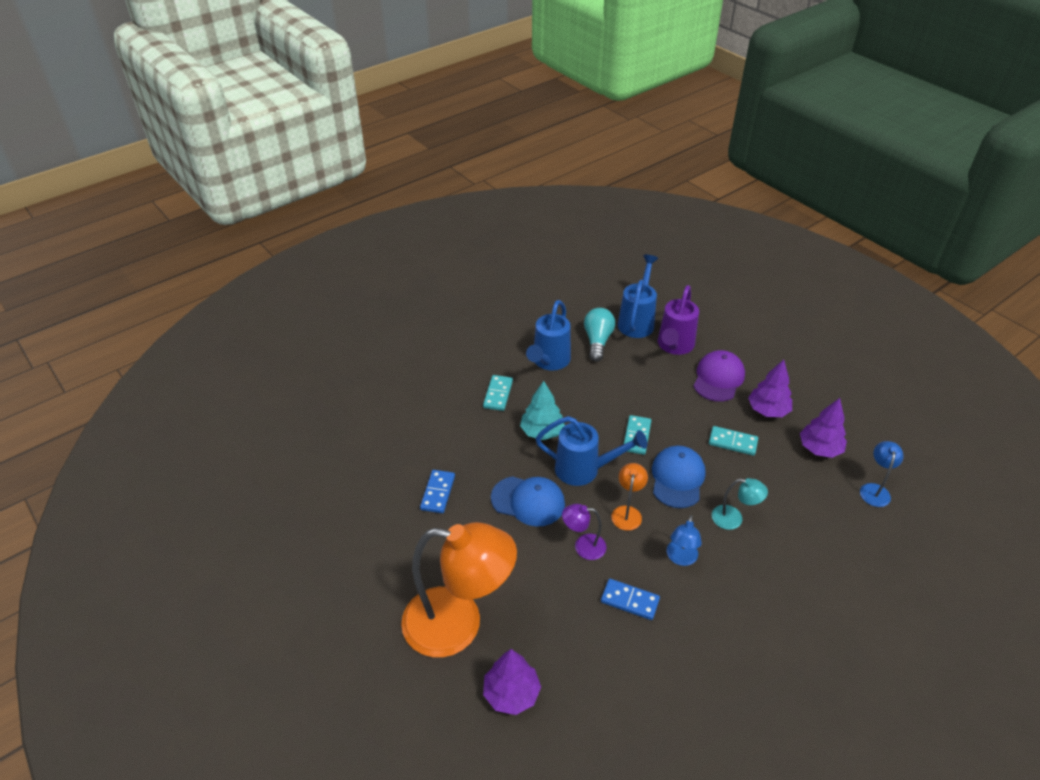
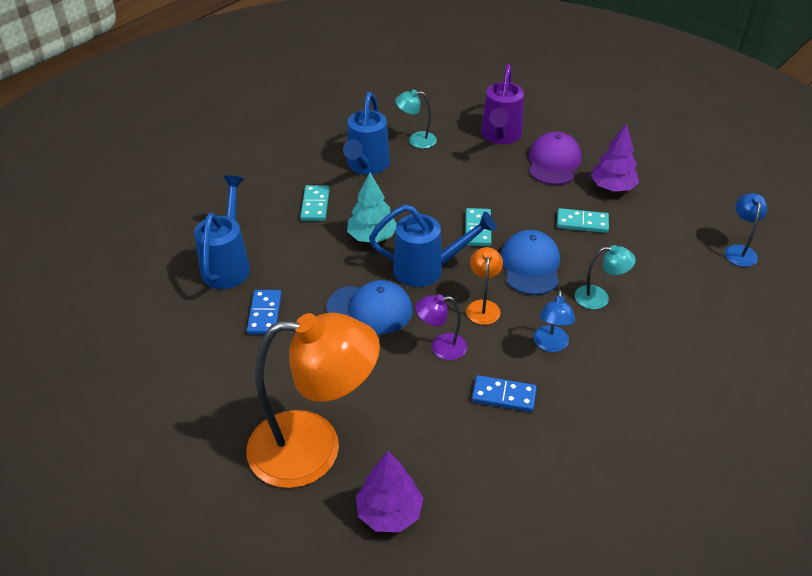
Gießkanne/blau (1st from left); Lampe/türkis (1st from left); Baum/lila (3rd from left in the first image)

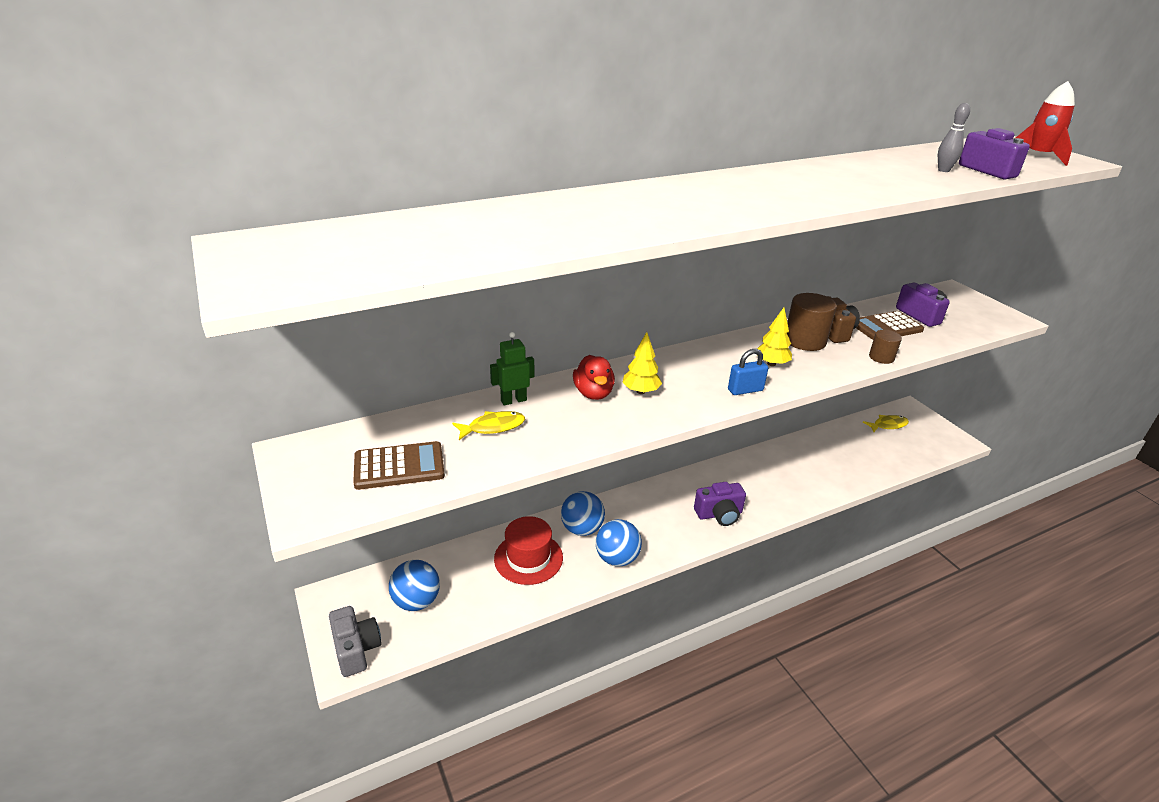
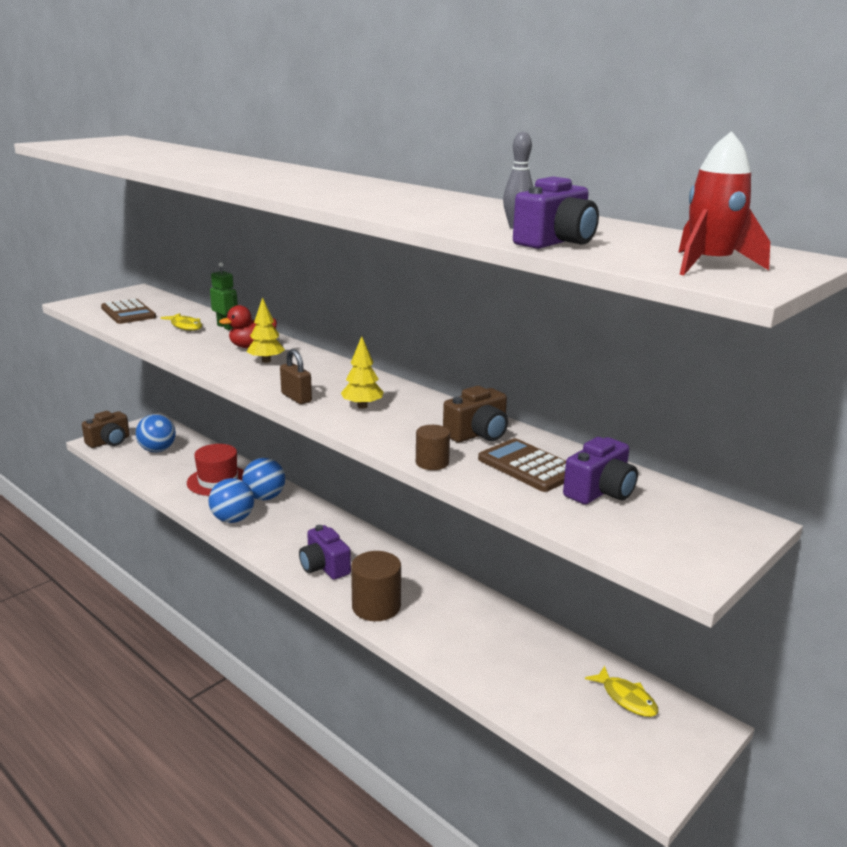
Vollzylinder/braun (1st from left); Vorhängeschloss/braun; Kamera/braun (1st from left)

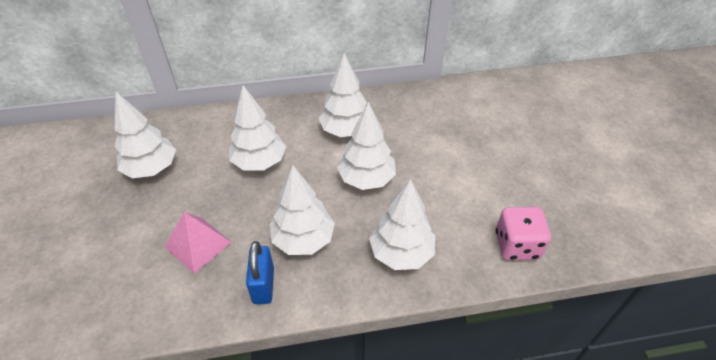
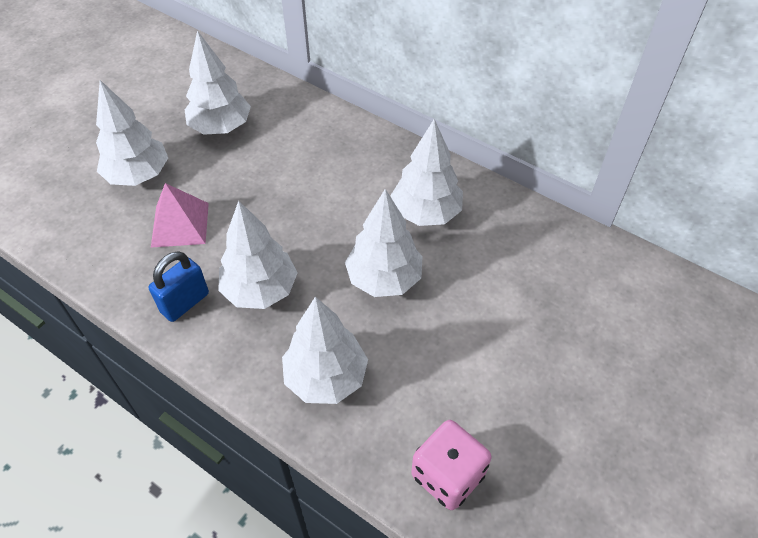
Baum/weiß (1st from left)

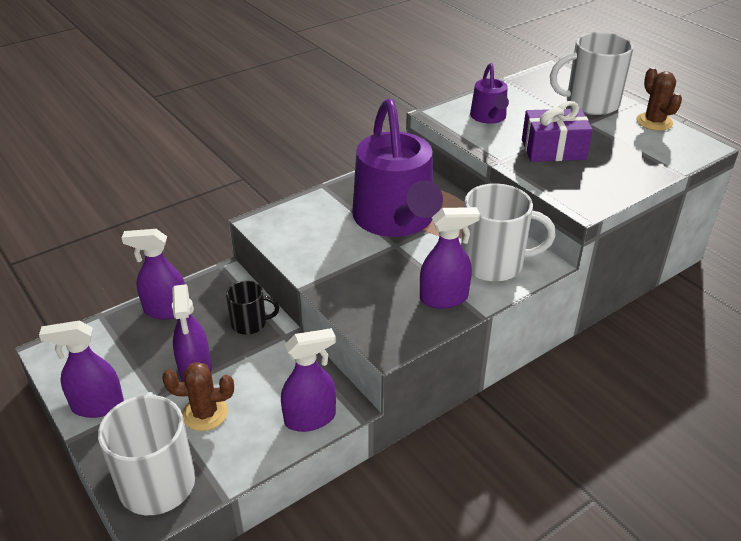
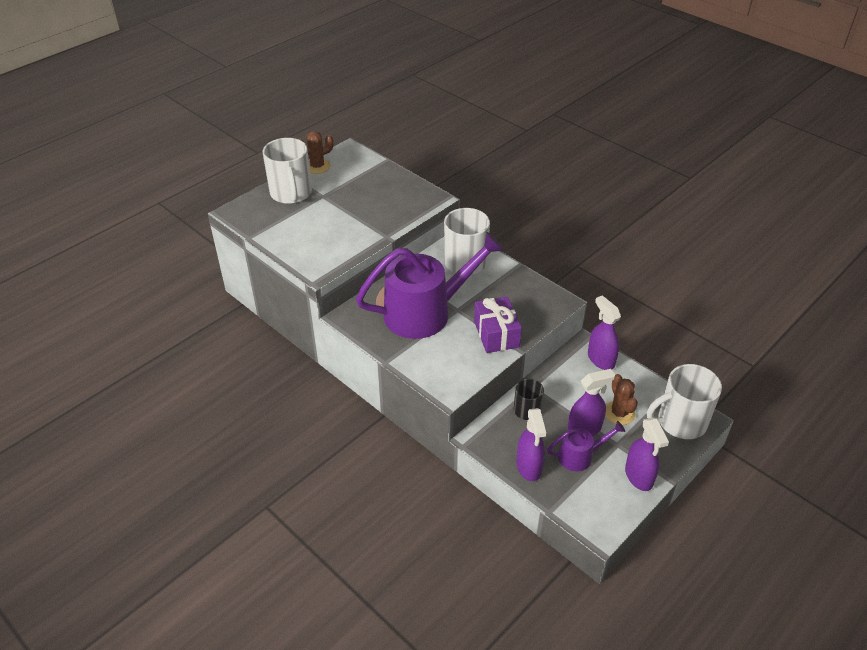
Gießkanne/lila (2nd from left); Geschenk/lila; Sprühflasche/lila (5th from left in the first image)

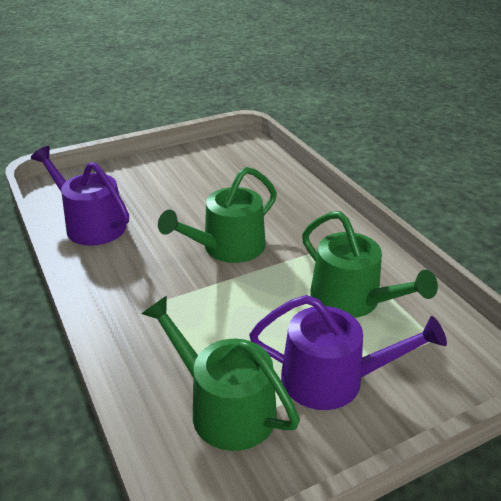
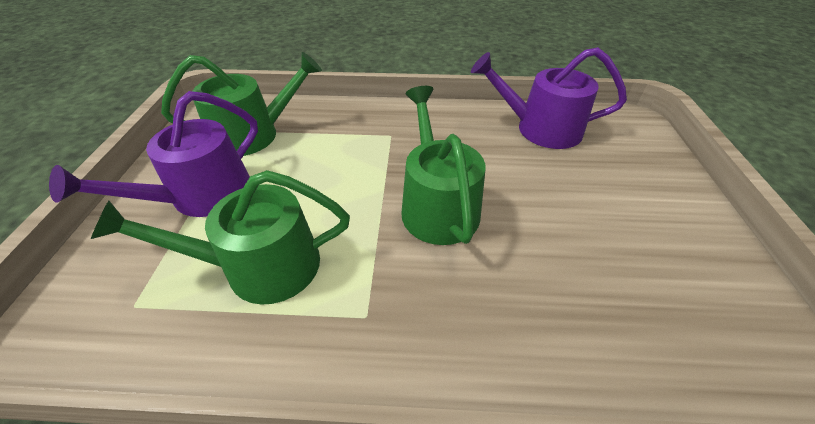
Gießkanne/lila (2nd from left)

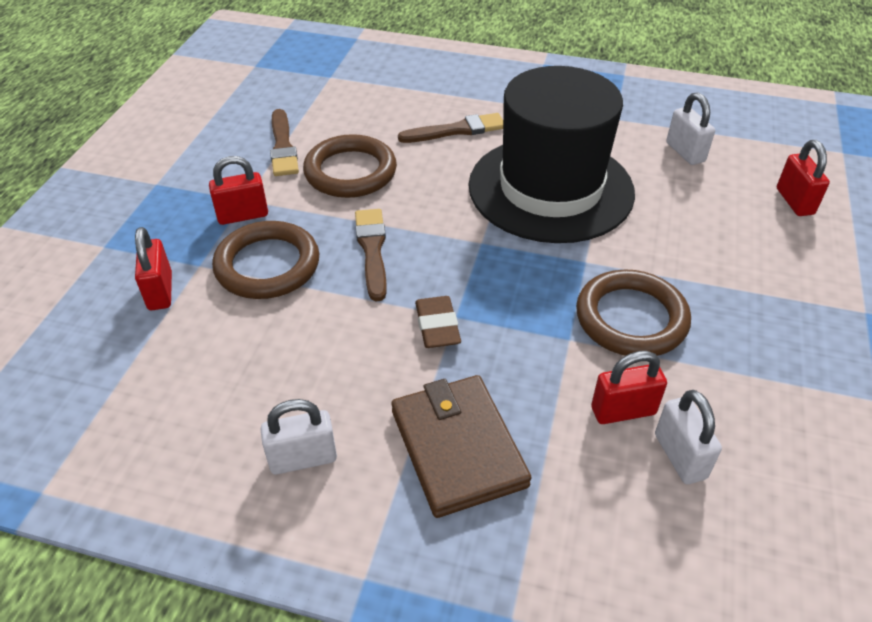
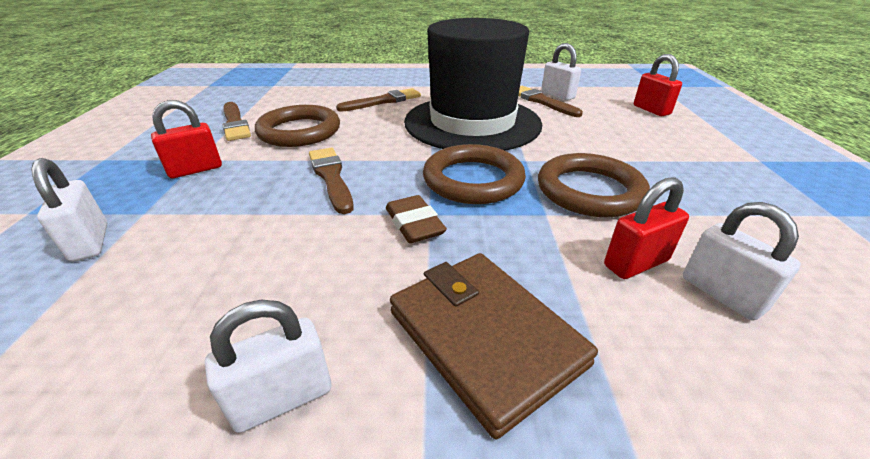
Ring/braun (2nd from left); Vorhängeschloss/weiß (1st from left); Pinsel/braun (4th from left)

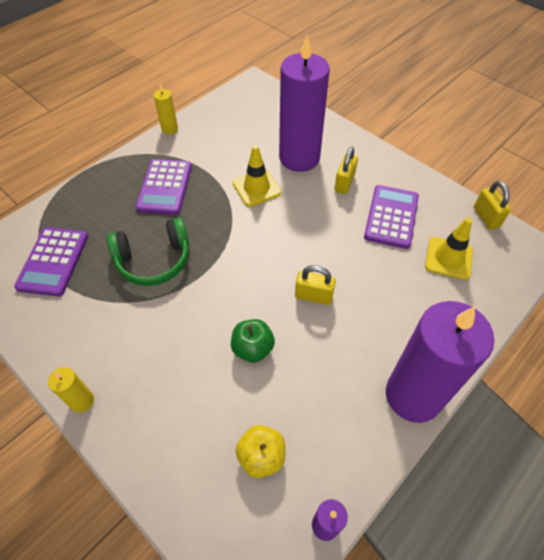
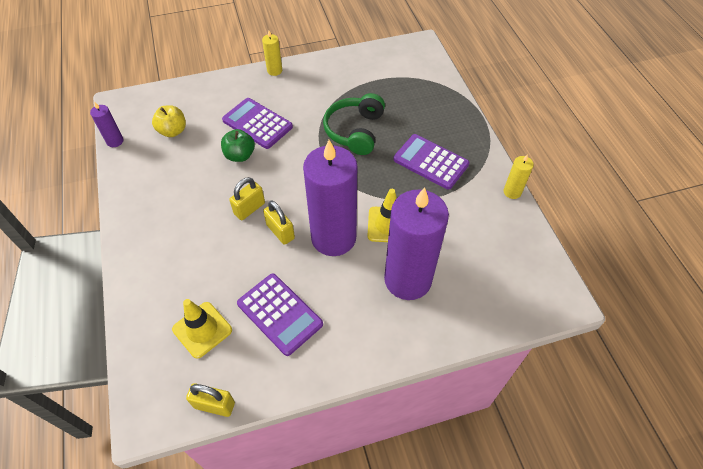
Vorhängeschloss/gelb (3rd from left); Taschenrechner/lila (1st from left); Kerze/lila (2nd from left)

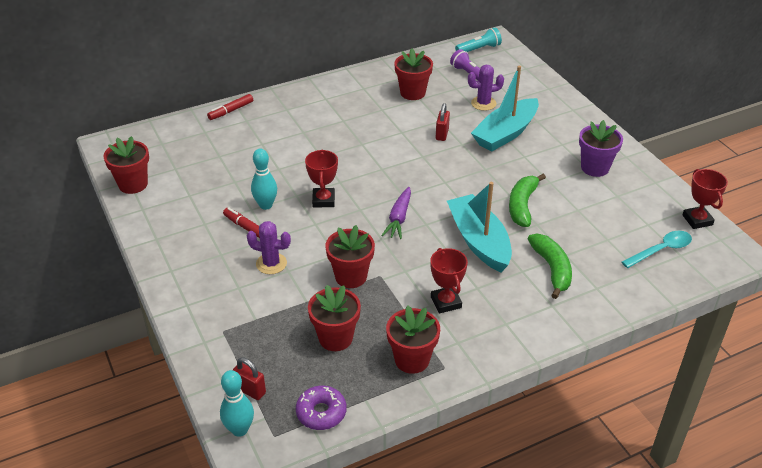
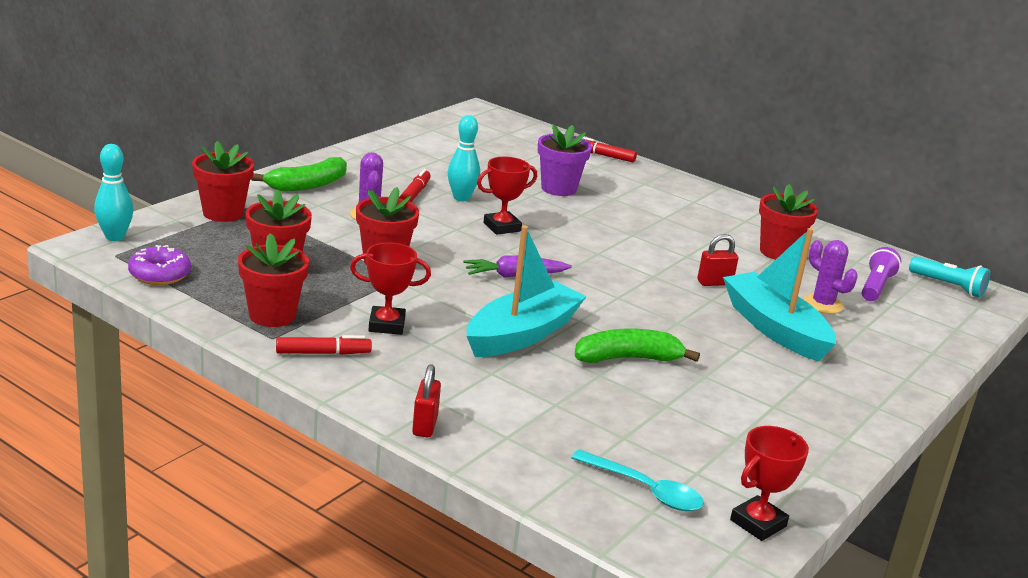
Boot/türkis (2nd from left); Blumentopf/lila; Blumentopf/rot (1st from left); Banane/grün (1st from left); Pokal/rot (1st from left); Vorhängeschloss/rot (1st from left); Filzstift/rot (1st from left)

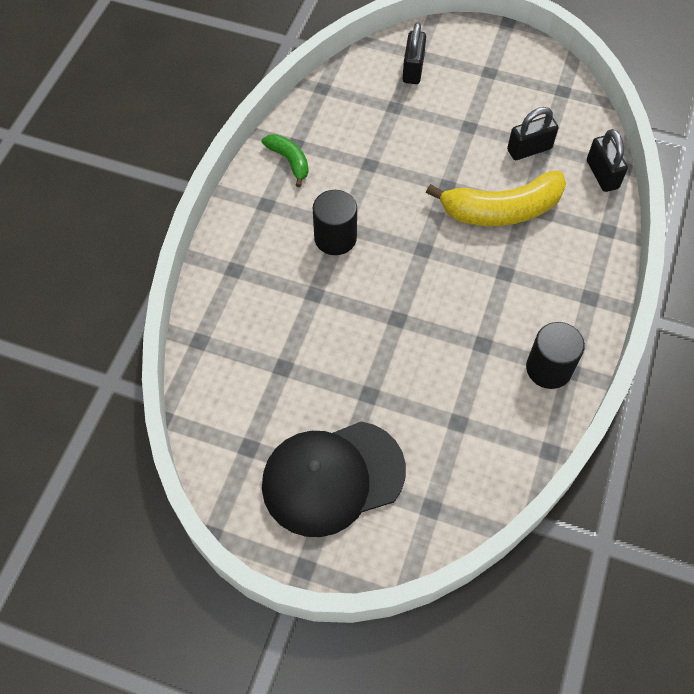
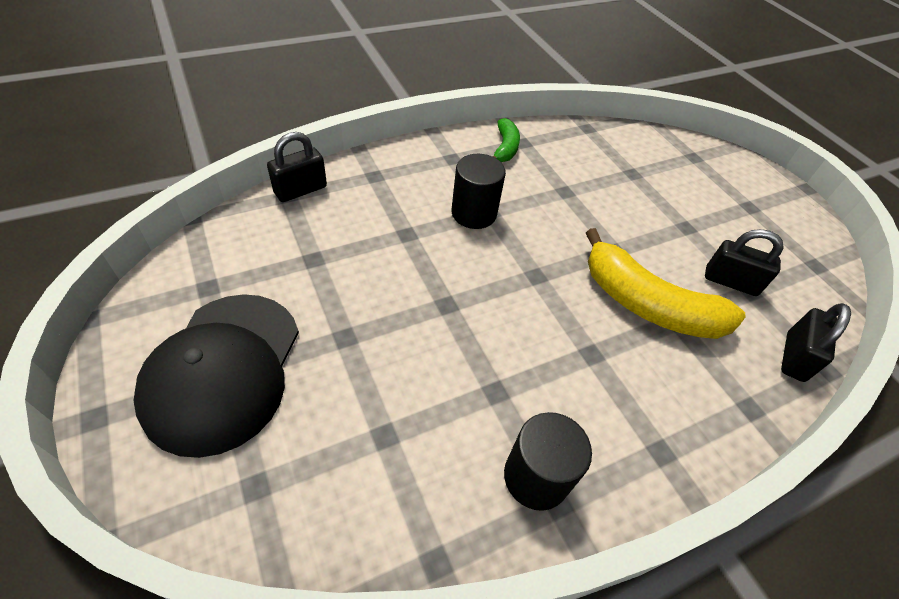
Vorhängeschloss/schwarz (1st from left); Kappe/schwarz

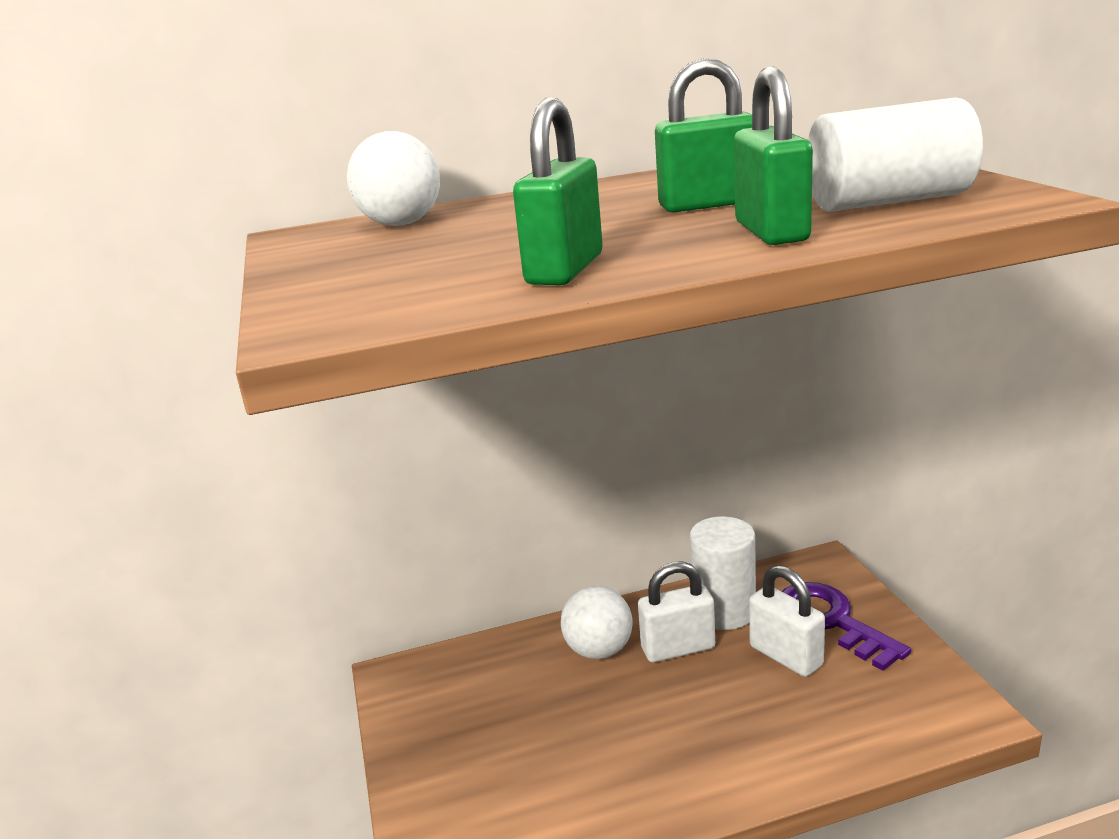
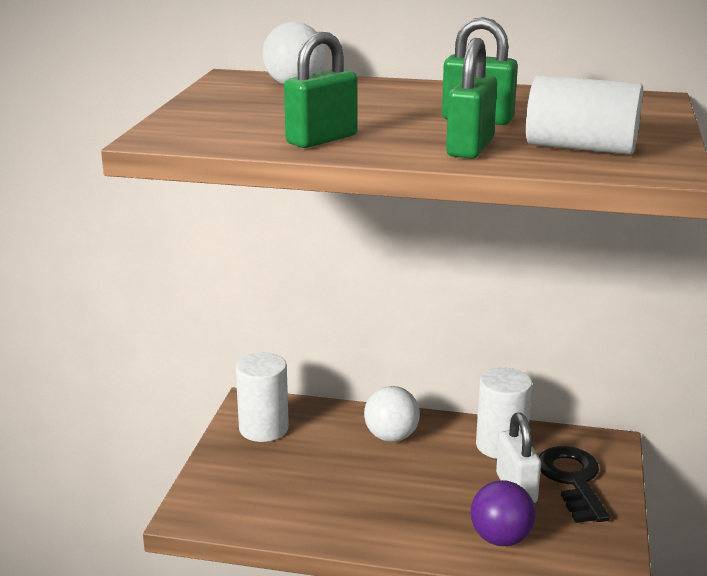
Vorhängeschloss/weiß (1st from left in the first image); Schlüssel/schwarz; Vollzylinder/weiß (1st from left); Ball/lila

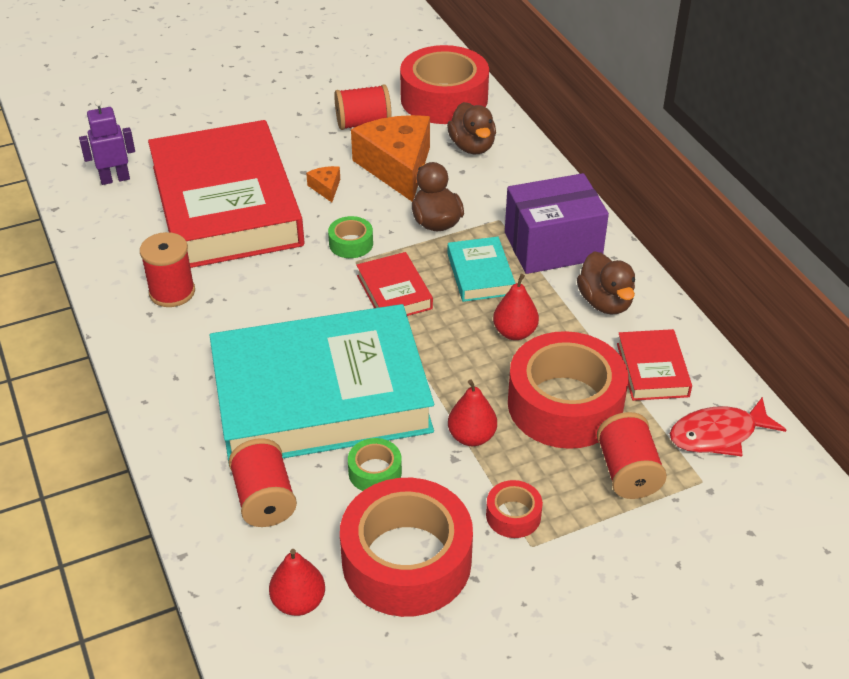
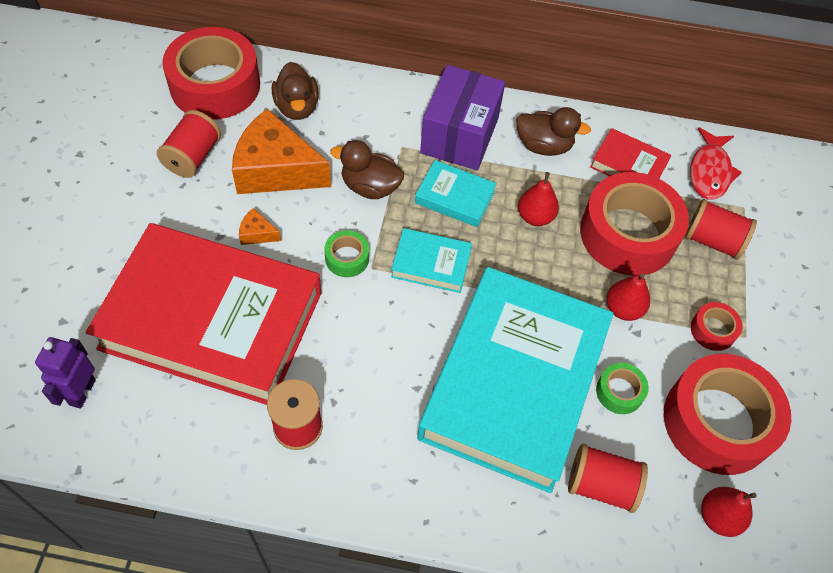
Ente/braun (1st from left); Buch/türkis (1st from left)

